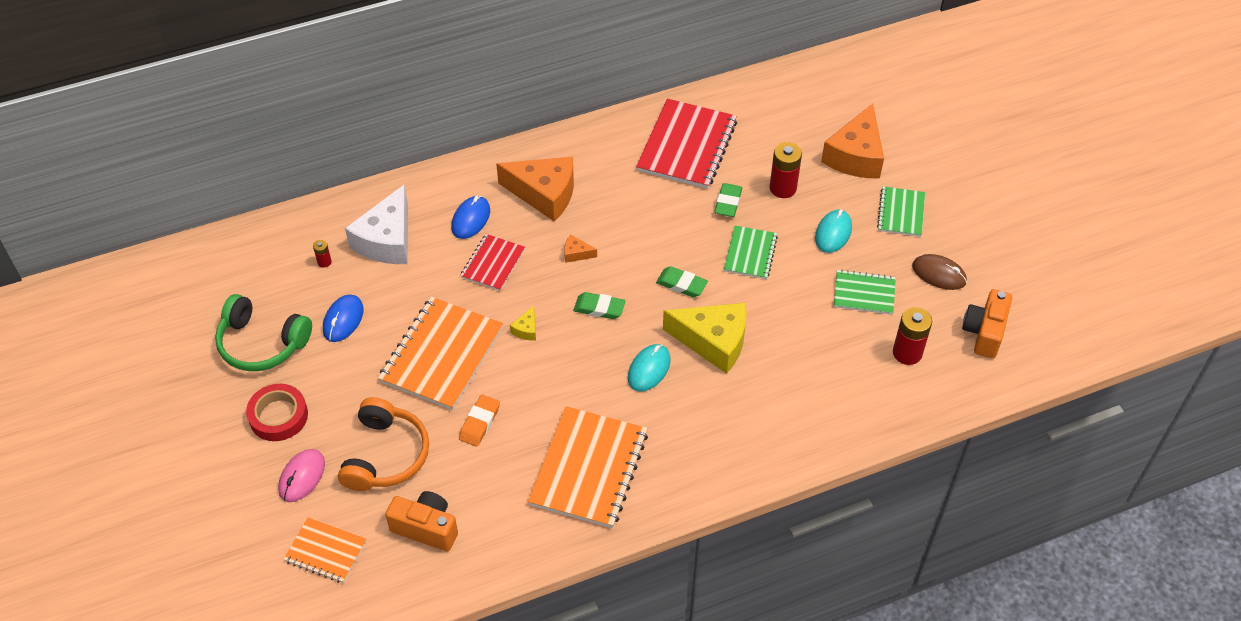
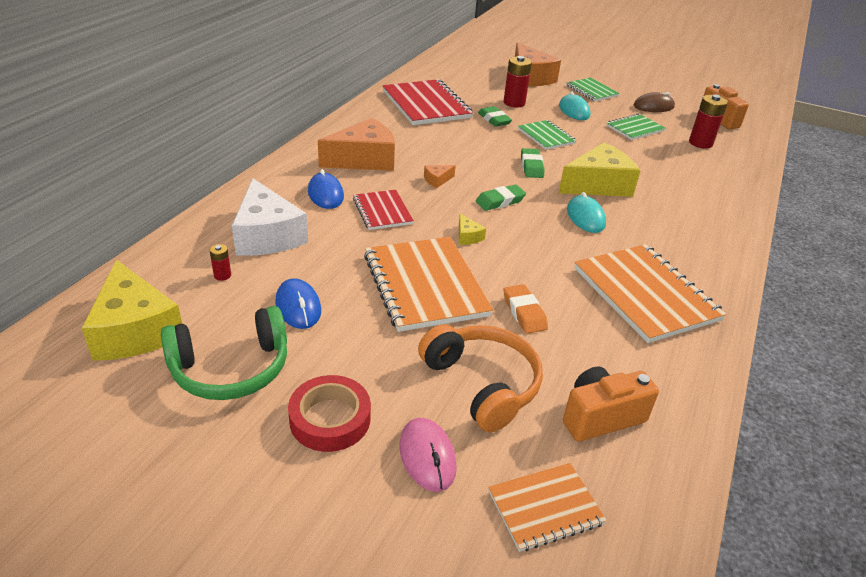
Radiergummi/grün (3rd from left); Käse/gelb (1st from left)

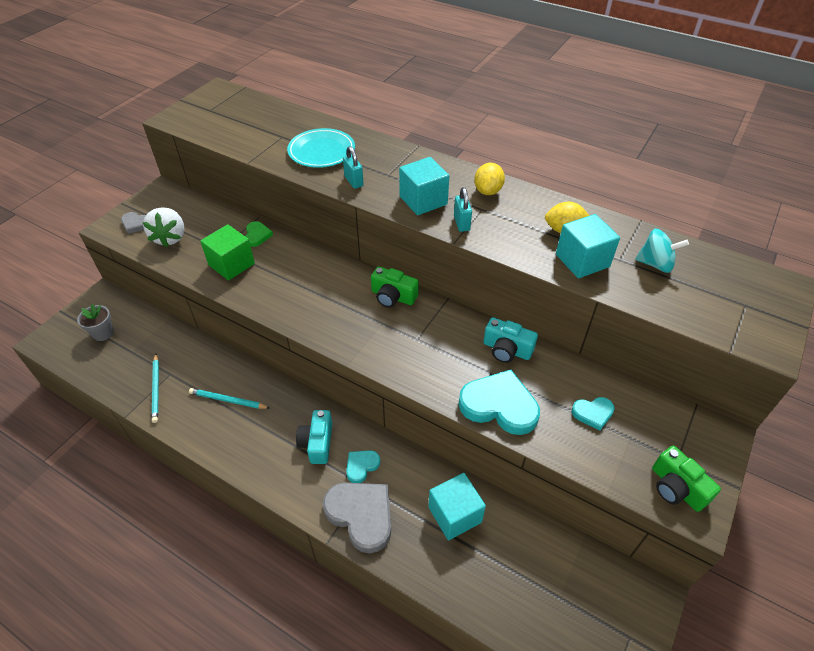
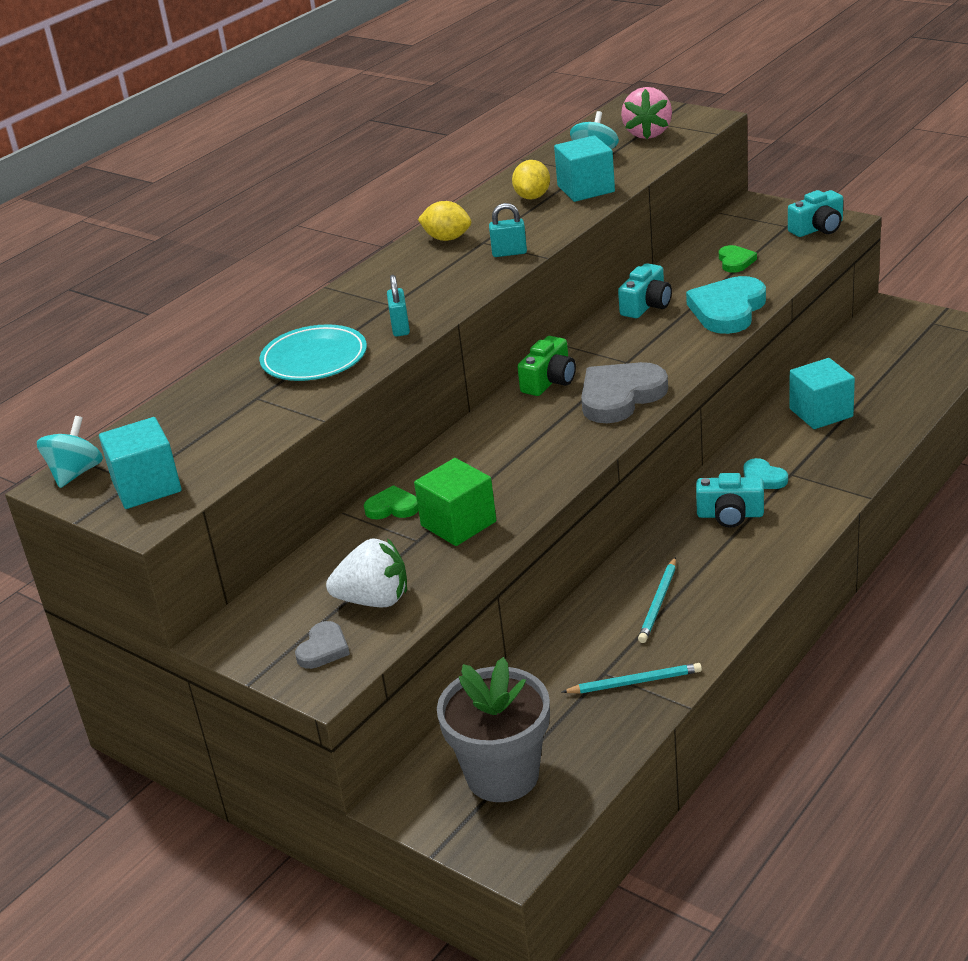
Vorhängeschloss/türkis (1st from left); Kubus/türkis (1st from left); Blumentopf/grau; Herz/grün (2nd from left); Kamera/türkis (3rd from left); Herz/grau (2nd from left); Erdbeere/rosa; Kreisel/türkis (1st from left)

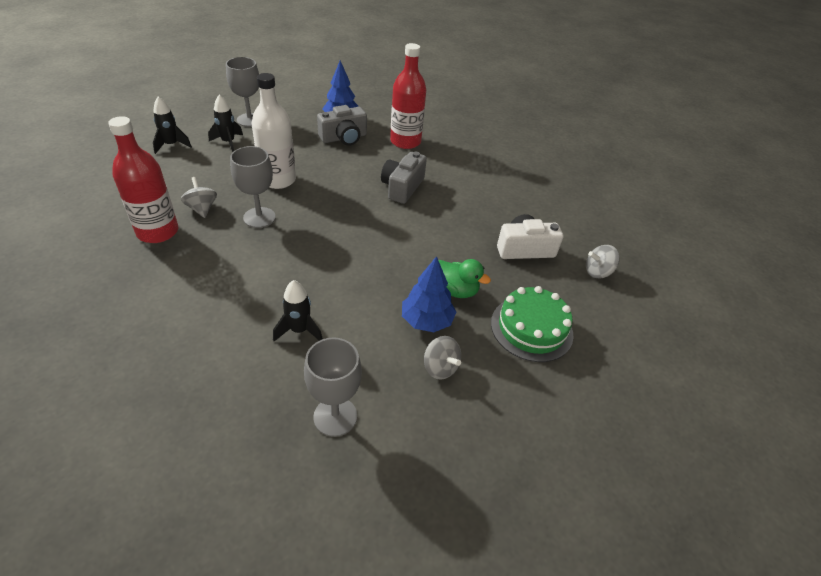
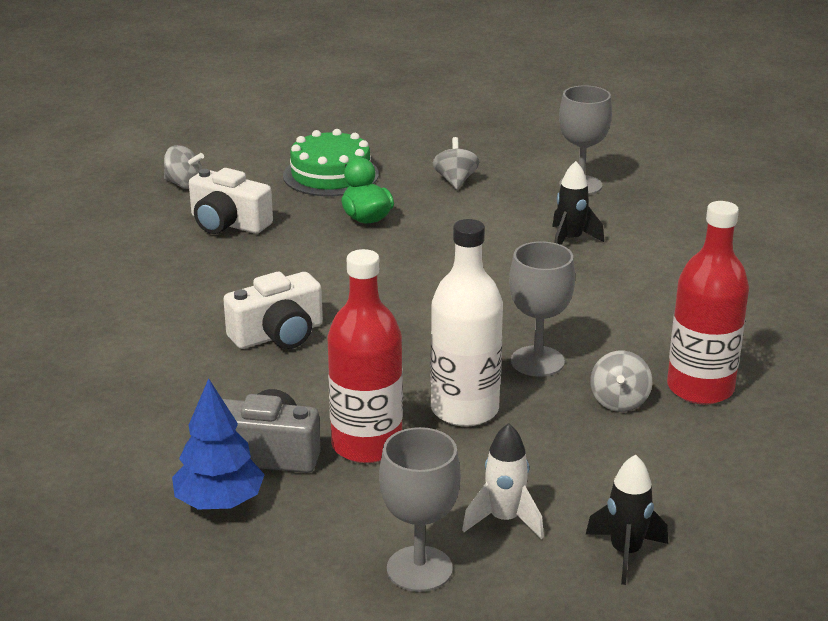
Flasche/rot (1st from left); Rakete/weiß; Kamera/weiß (2nd from left); Baum/blau (2nd from left in the first image)

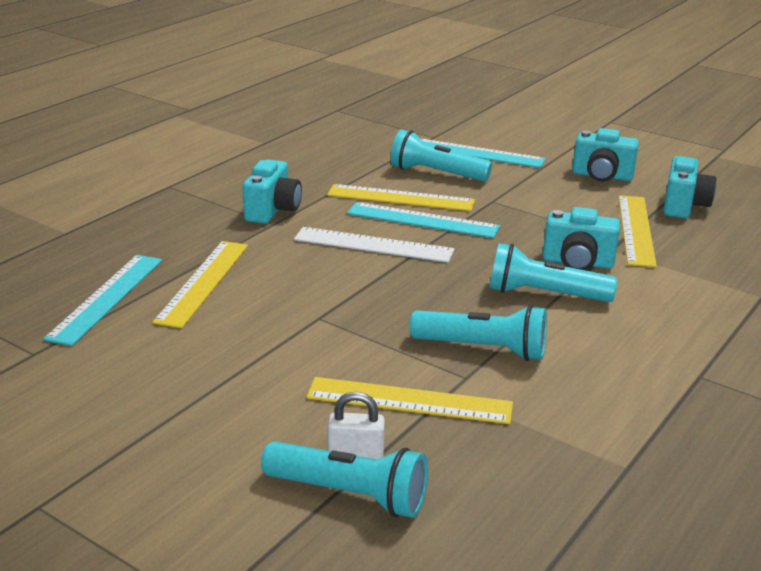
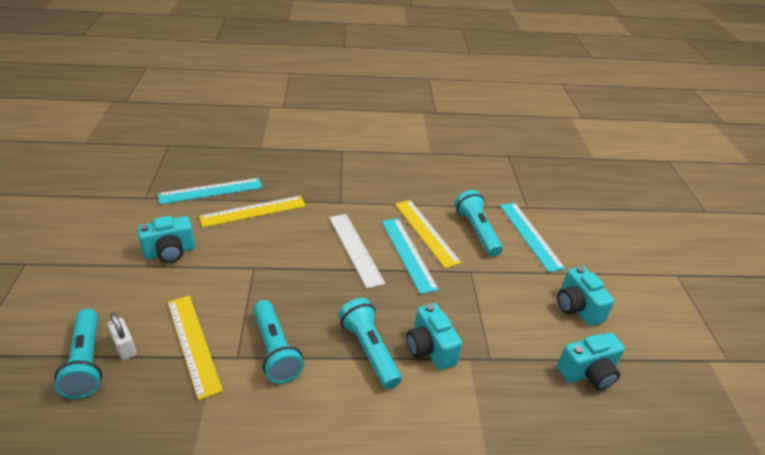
Kamera/türkis (1st from left); Lineal/gelb (4th from left in the first image)

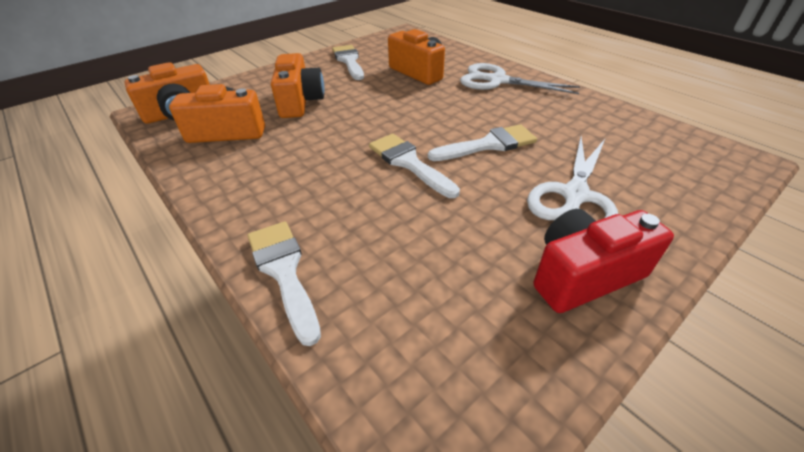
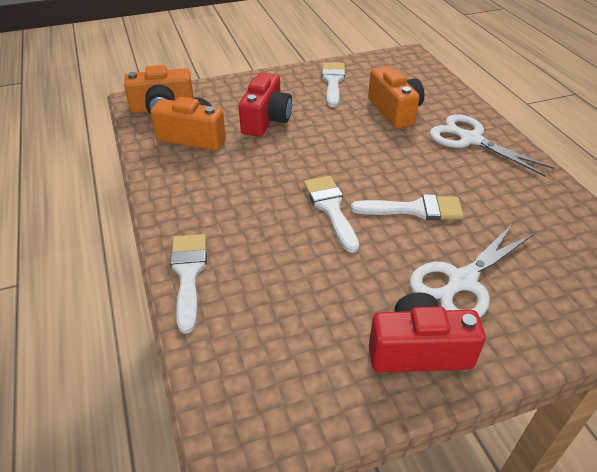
Kamera/rot (1st from left)

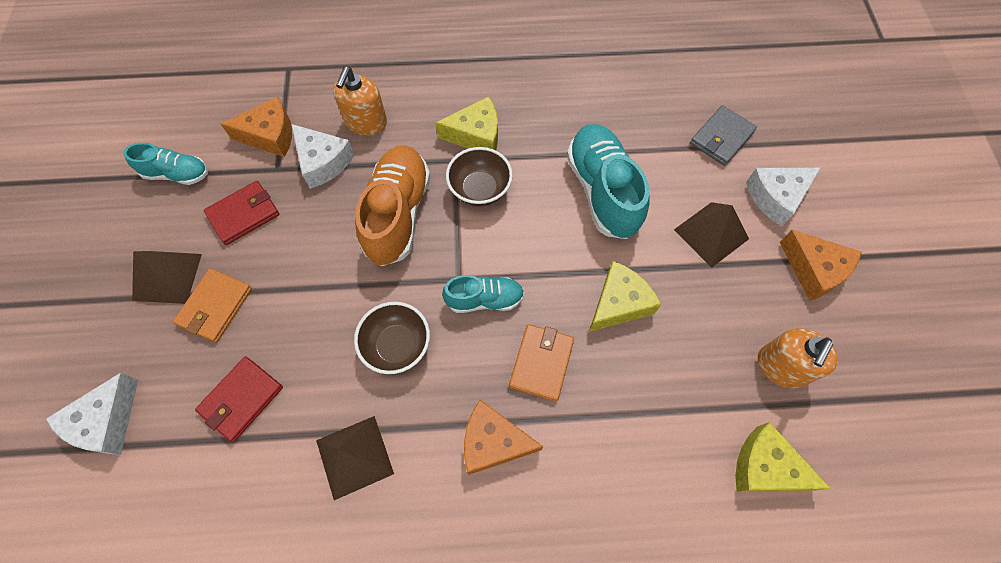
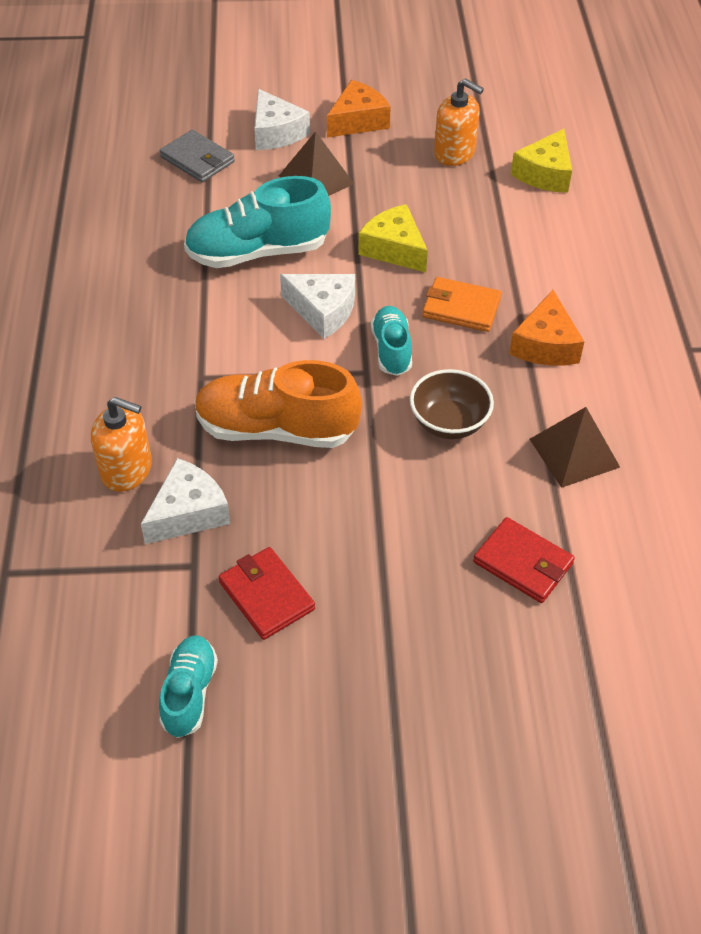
Käse/orange (1st from left in the first image); Käse/gelb (1st from left in the first image); Schüssel/braun (2nd from left in the first image); Pyramide/braun (1st from left in the first image); Geldbörse/orange (1st from left in the first image); Käse/weiß (3rd from left)

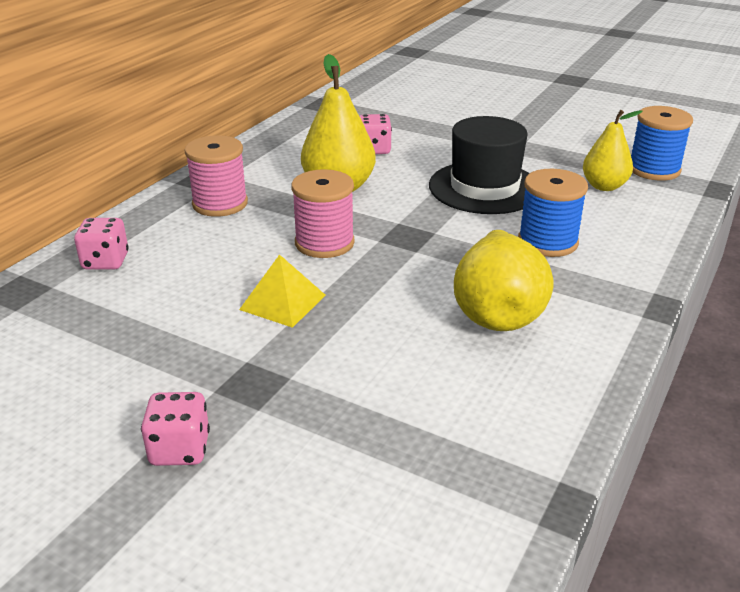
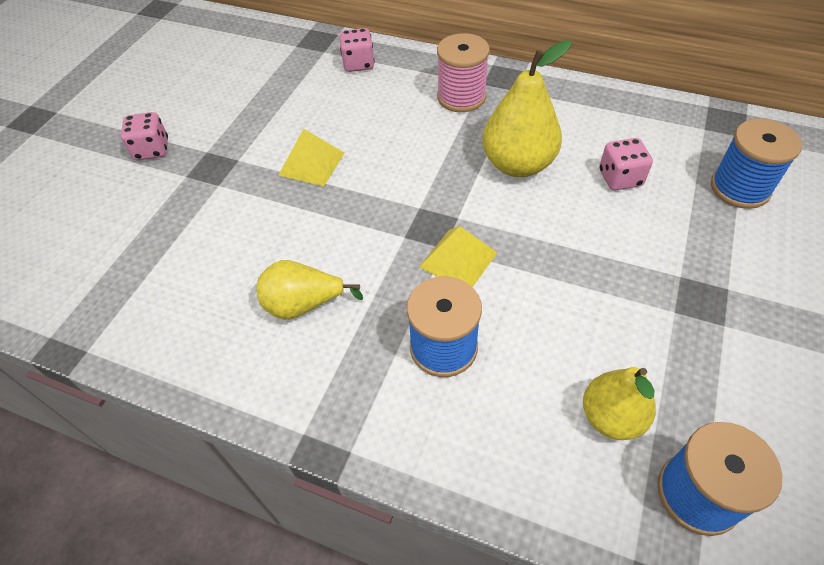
Hut/schwarz; Garnrolle/rosa (2nd from left in the first image); Birne/gelb (1st from left); Garnrolle/blau (3rd from left); Pyramide/gelb (2nd from left)

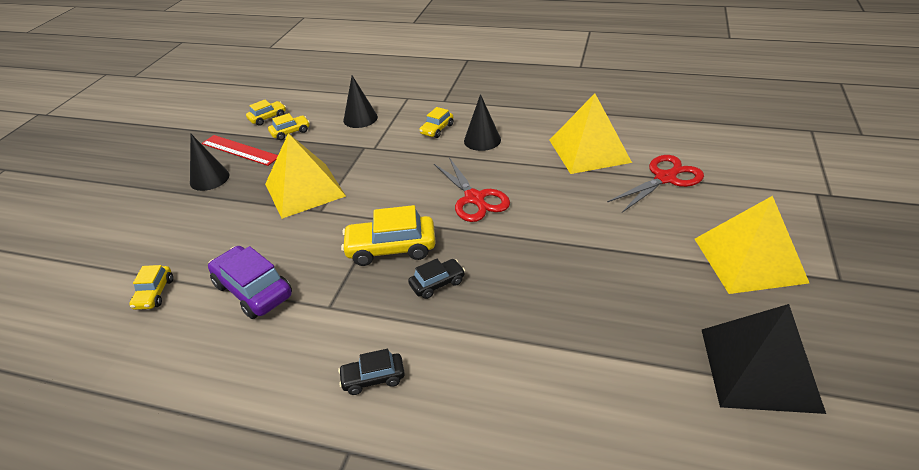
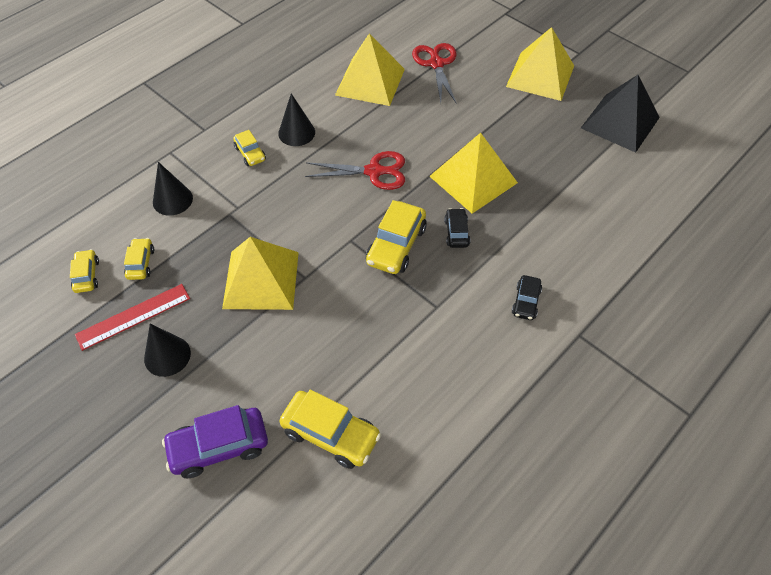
Auto/lila; Auto/gelb (4th from left); Pyramide/gelb (3rd from left)

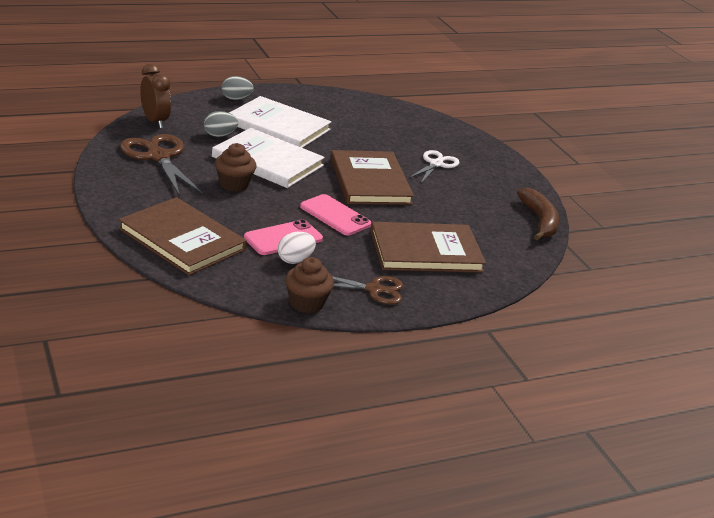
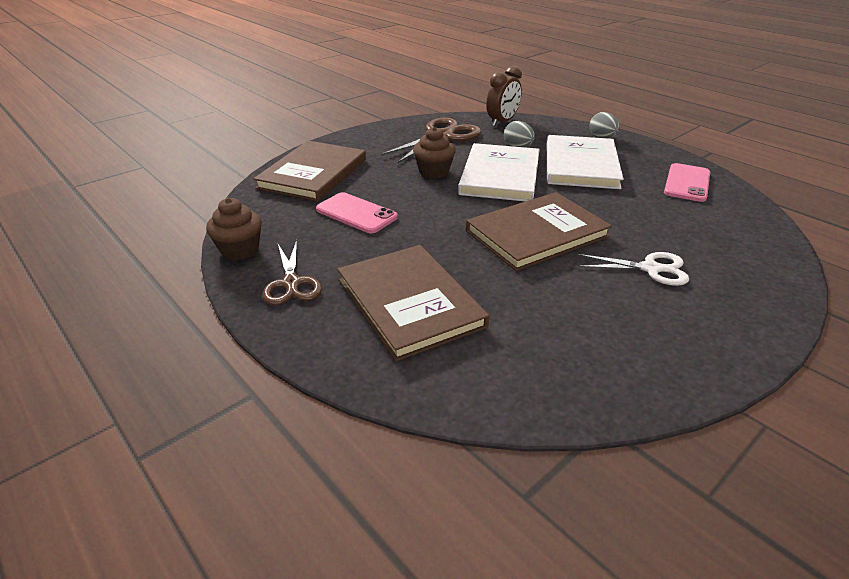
Banane/braun; Handy/rosa (2nd from left); Ei/weiß

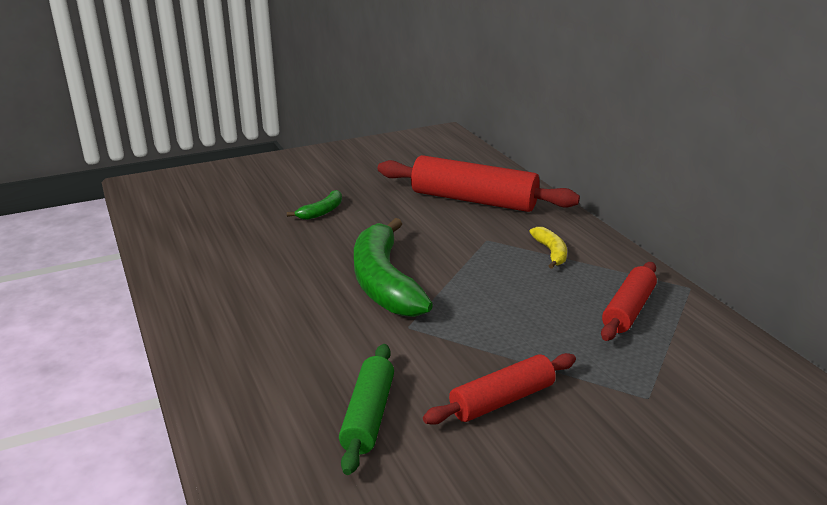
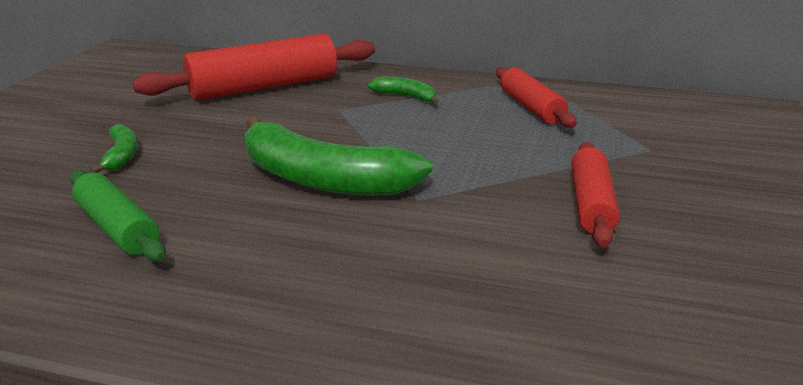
Banane/grün (3rd from left); Nudelholz/grün

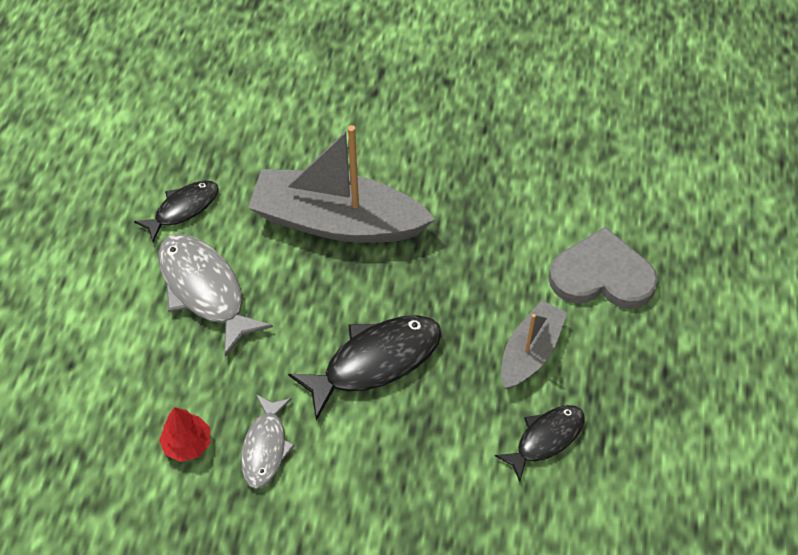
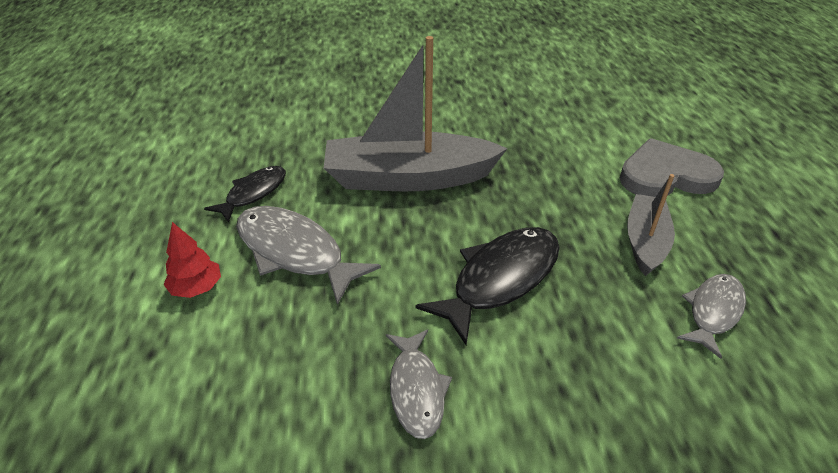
Fisch/grau (3rd from left); Baum/rot

